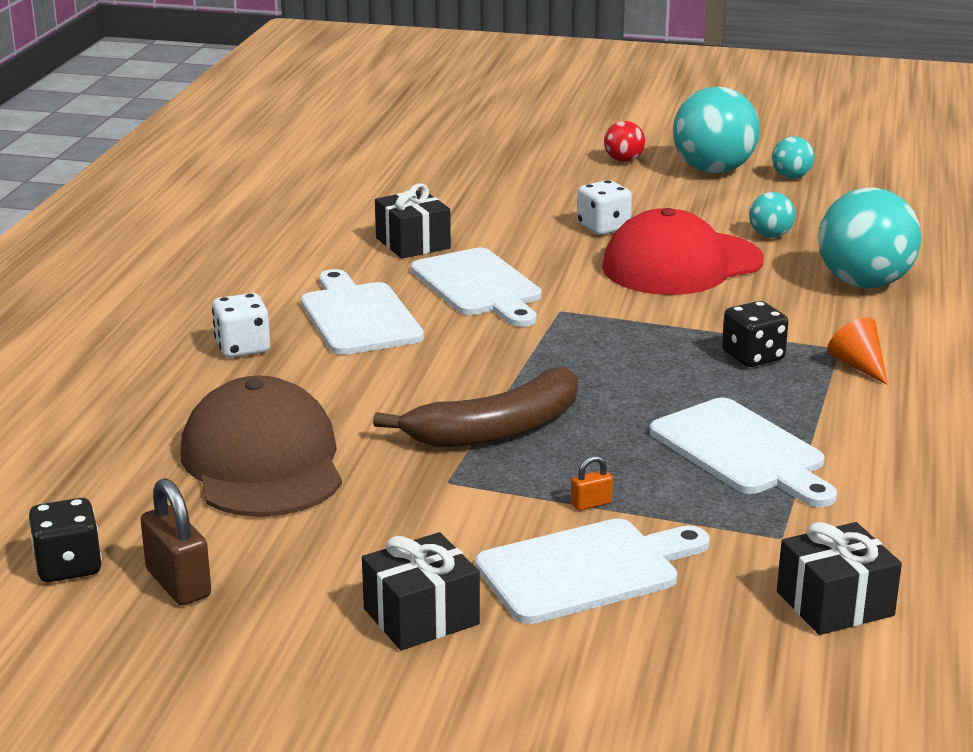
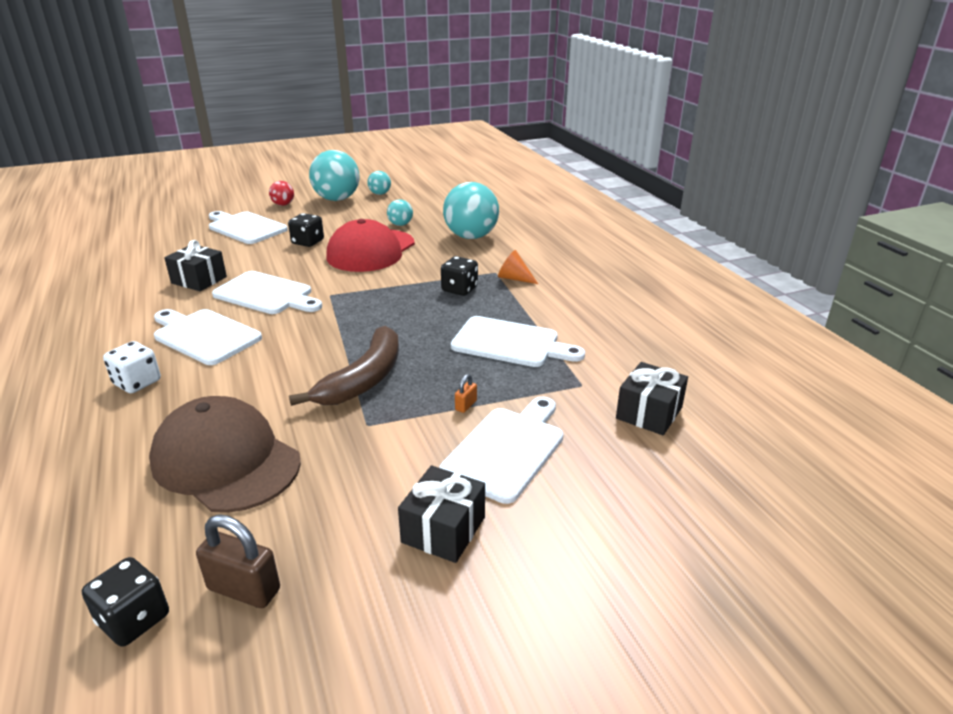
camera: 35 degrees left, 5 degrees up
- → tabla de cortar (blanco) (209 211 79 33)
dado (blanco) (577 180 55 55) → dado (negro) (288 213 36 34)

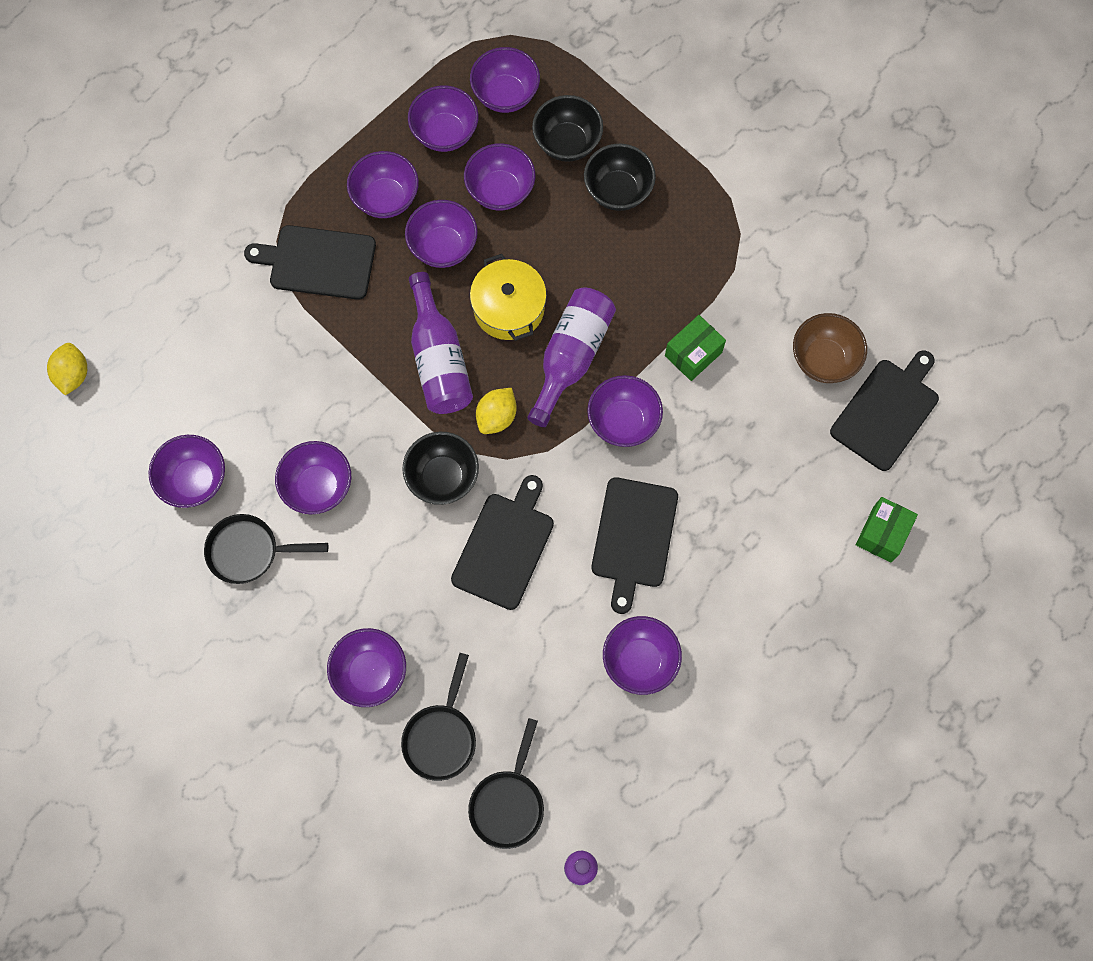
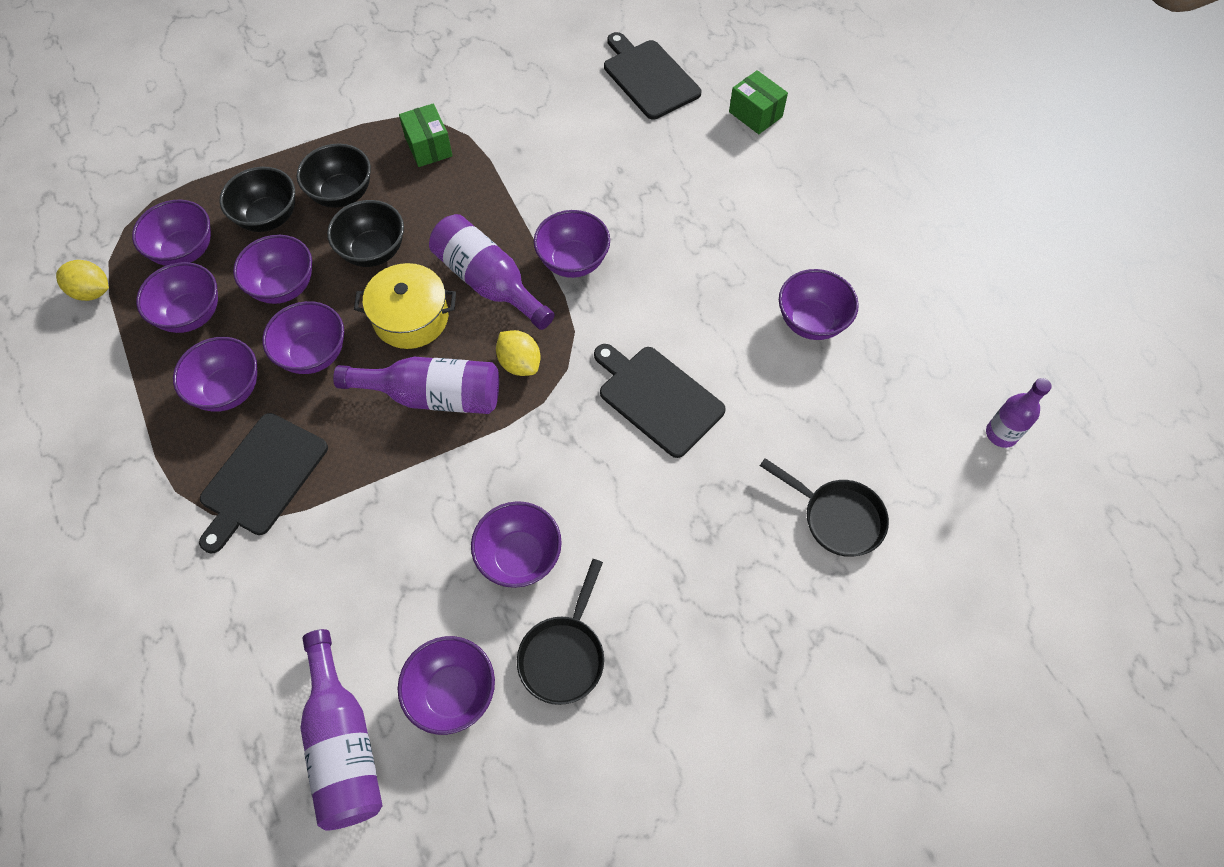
camera: 70 degrees left, 10 degrees down
limón (amarillo) (47 343 40 52) → limón (amarillo) (56 260 53 41), moved
- → botella (morado) (300 629 83 201)
cuenco (negro) (402 432 77 73) → cuenco (negro) (327 200 77 67), moved
caja (verde) (665 315 61 66) → caja (verde) (399 104 54 63), moved
cuenco (morado) (327 628 79 79) → -
sartén (negro) (468 718 76 131) → -
tabla de cortar (negro) (591 477 87 137) → -
cuenco (marrón) (793 313 74 70) → -

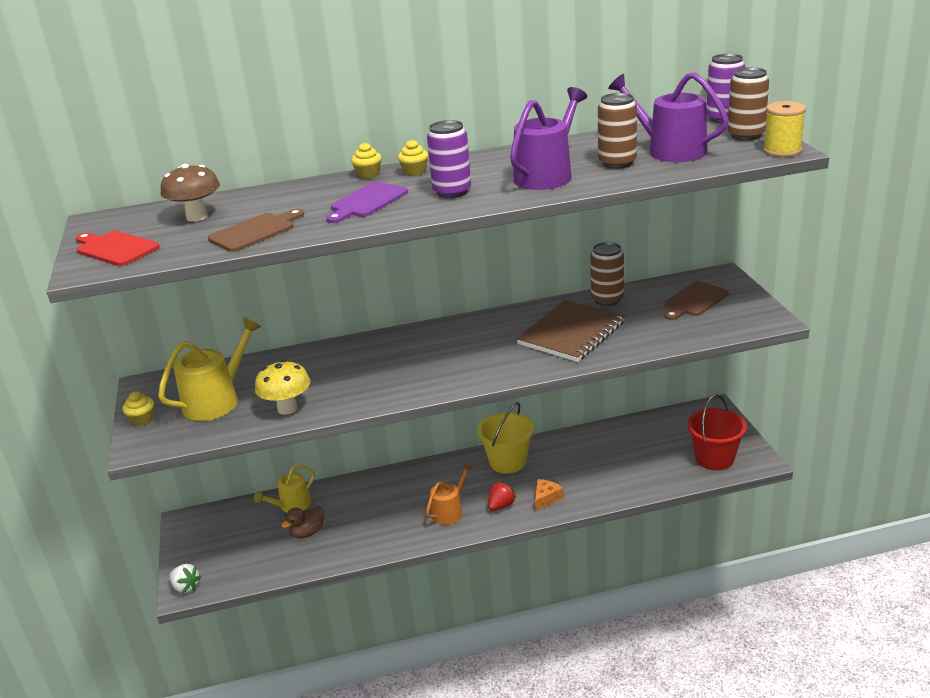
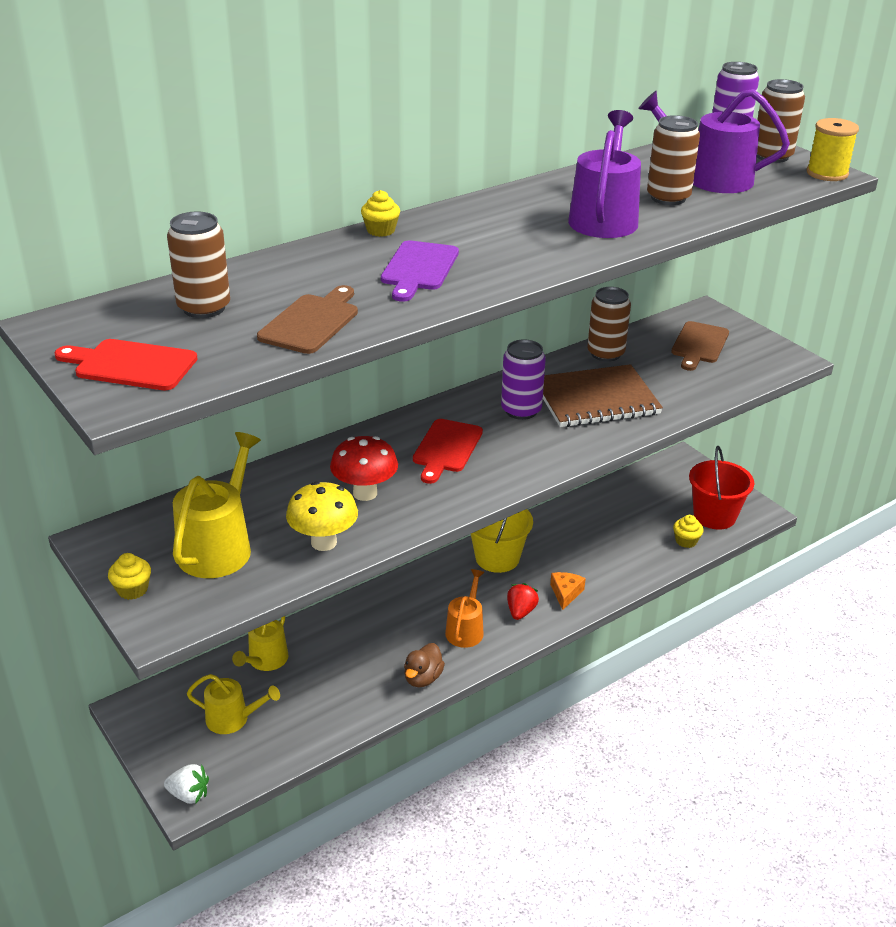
camera: 25 degrees left, 5 degrees up
seta (marrón) (161 164 59 58) → lata (marrón) (167 211 63 107)
- → regadera (amarillo) (187 674 93 60)
- → seta (rojo) (330 436 68 65)
pato (marrón) (281 506 43 32) → pato (marrón) (404 643 41 44), moved
- → tabla de cortar (rojo) (413 419 70 65)
lata (morado) (427 120 44 78) → lata (morado) (501 339 45 81), moved
cuaderno (marrón) (516 300 109 62) → cuaderno (marrón) (543 364 120 63), 60 degrees clockwise
magdalena (amarillo) (398 140 30 36) → magdalena (amarillo) (673 515 31 33), moved

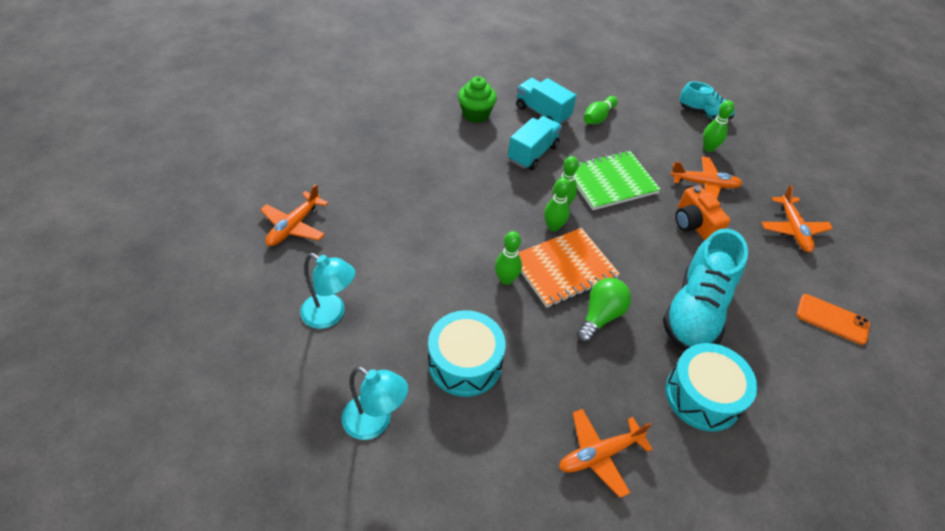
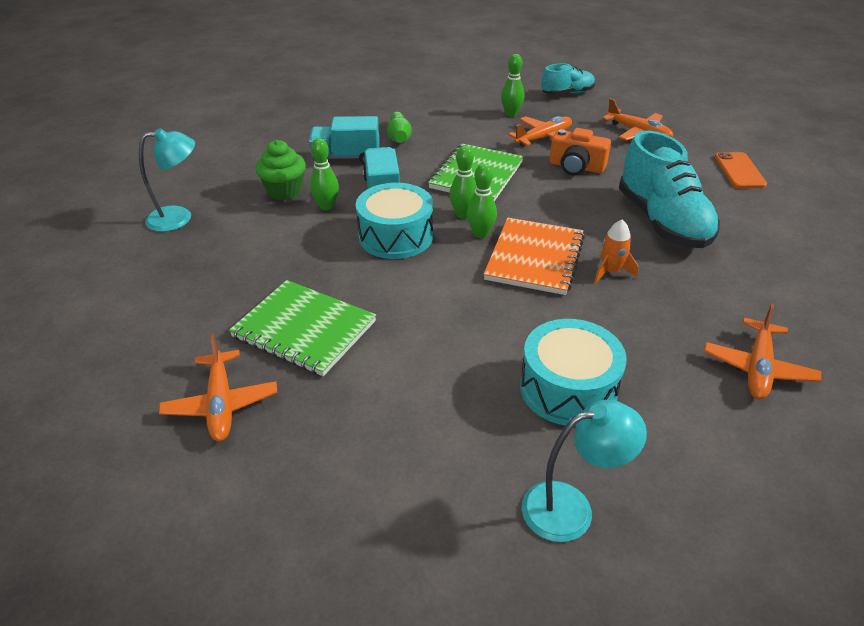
camera: 40 degrees left, 10 degrees down
lámpara (turquesa) (300 253 55 76) → lámpara (turquesa) (139 128 56 104), moved
- → cuaderno (verde) (229 280 147 96)
bolo (verde) (495 231 27 54) → bolo (verde) (310 138 29 72), moved
tambor (turquesa) (666 343 91 89) → tambor (turquesa) (356 183 77 76), moved
zapato (turquesa) (680 81 55 39) → zapato (turquesa) (541 63 54 32), moved
bombilla (verde) (576 278 55 65) → cohete (naranja) (594 219 44 65)
móvil (naranja) (797 294 73 51) → móvil (naranja) (715 152 52 36), 75 degrees counterclockwise

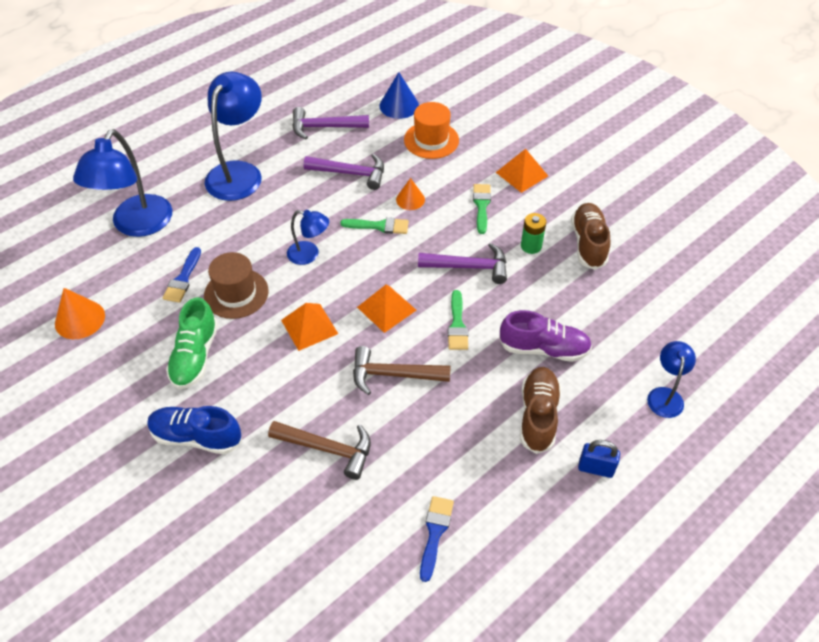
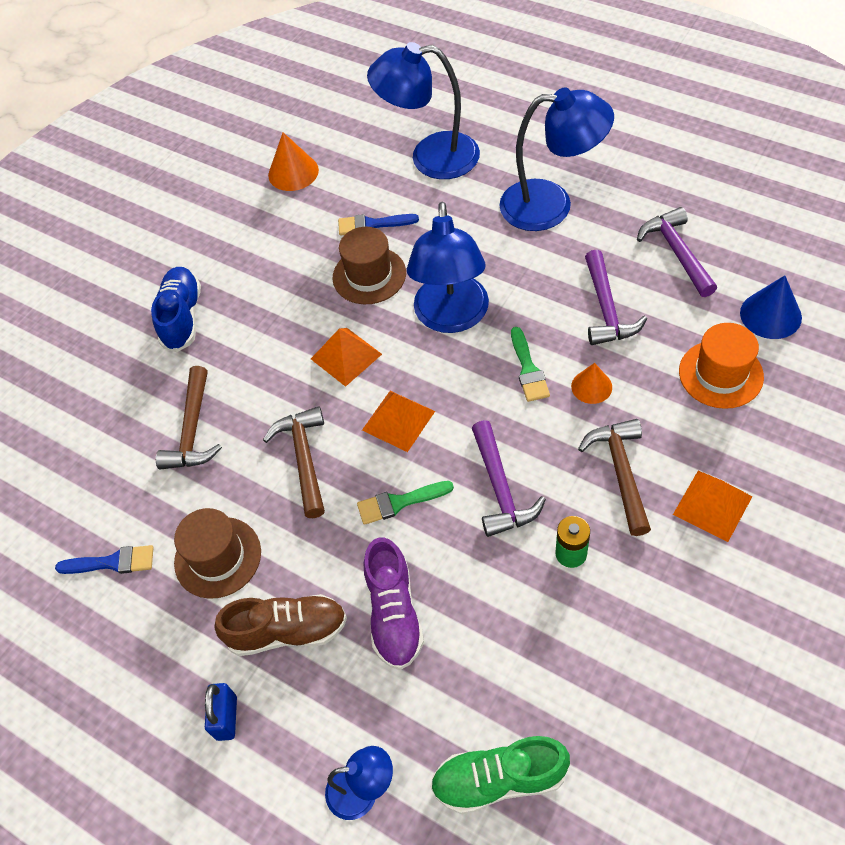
camera: 80 degrees right, 5 degrees up
- → sombrero (marrón) (174 508 87 91)
lámpara (azul) (287 210 42 55) → lámpara (azul) (407 202 82 131), x1.92
zapato (verde) (166 297 52 92) → zapato (verde) (430 736 140 78), moved
pincel (verde) (473 184 18 50) → martillo (marrón) (578 419 73 117)
zapato (marrón) (571 203 39 67) → -

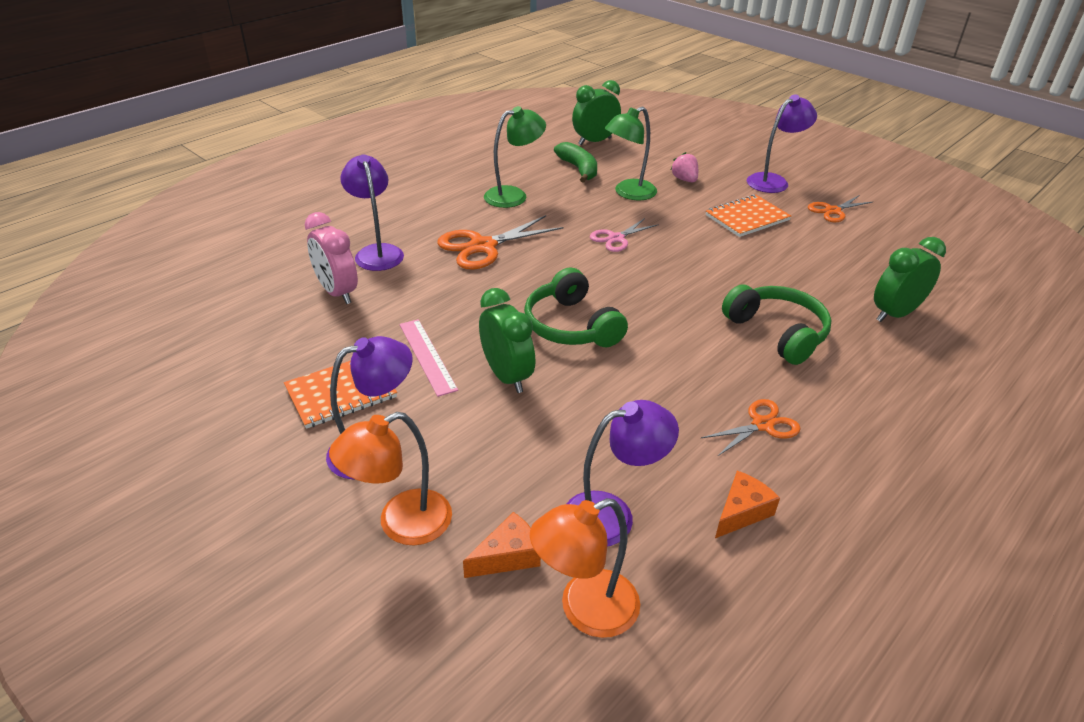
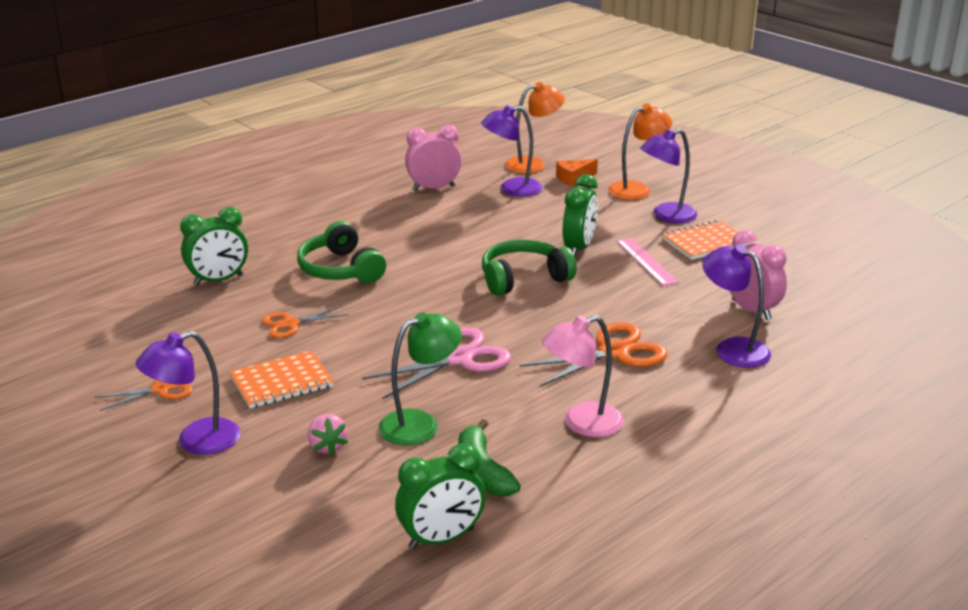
camera: 175 degrees left, 10 degrees down
tijeras (naranja) (701 399 100 57) → tijeras (naranja) (262 306 86 32), moved
tijeras (rosa) (590 218 69 34) → tijeras (rosa) (362 327 149 72), x1.67
queso (naranja) (715 470 65 68) → despertador (rosa) (405 125 57 66)
auriculares (verde) (524 267 104 80) → auriculares (verde) (482 240 94 56), 90 degrees counterclockwise
lámpara (verde) (484 106 62 102) → lámpara (rosa) (542 315 82 122)
despertador (verde) (479 288 57 105) → despertador (verde) (563 174 35 83), 135 degrees counterclockwise
lámpara (morado) (340 154 64 117) → lámpara (morado) (702 244 69 124), 150 degrees clockwise

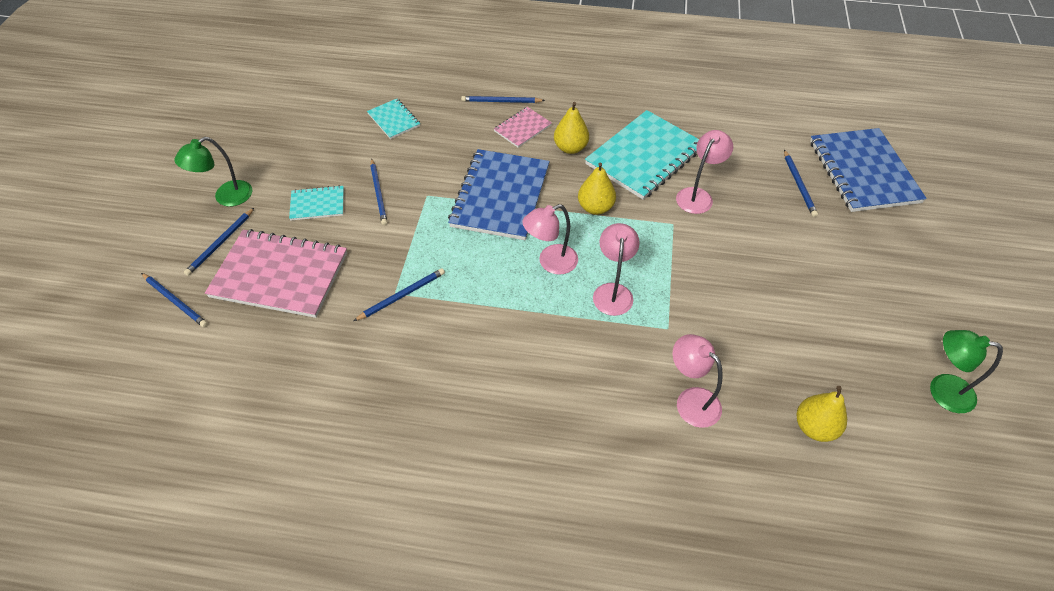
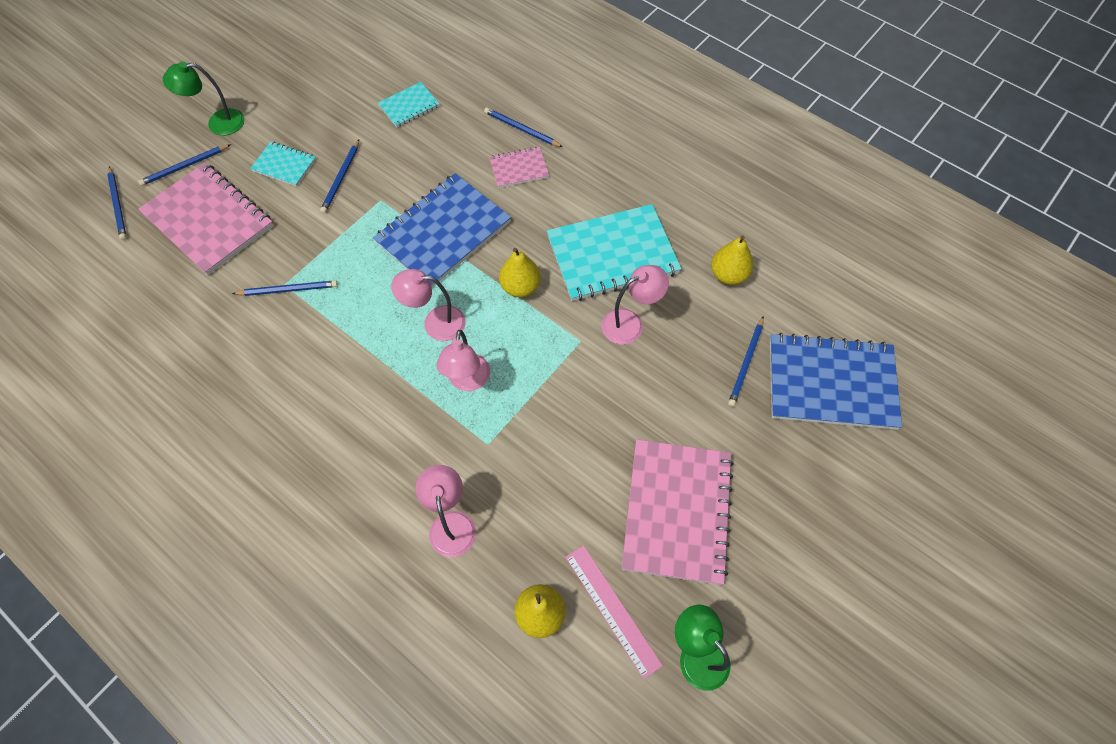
camera: 30 degrees right, 10 degrees up
cuaderno (turquesa) (367 99 53 40) → cuaderno (turquesa) (378 82 62 45), 60 degrees clockwise
lámpara (rosa) (593 223 47 93) → lámpara (rosa) (436 330 54 61), 150 degrees clockwise
- → regla (rosa) (565 545 98 134)
- → cuaderno (rosa) (622 439 112 146)
pera (amarillo) (554 102 35 52) → pera (amarillo) (711 236 43 49), moved
cuaderno (azul) (810 128 117 84) → cuaderno (azul) (770 333 132 97), 75 degrees clockwise

